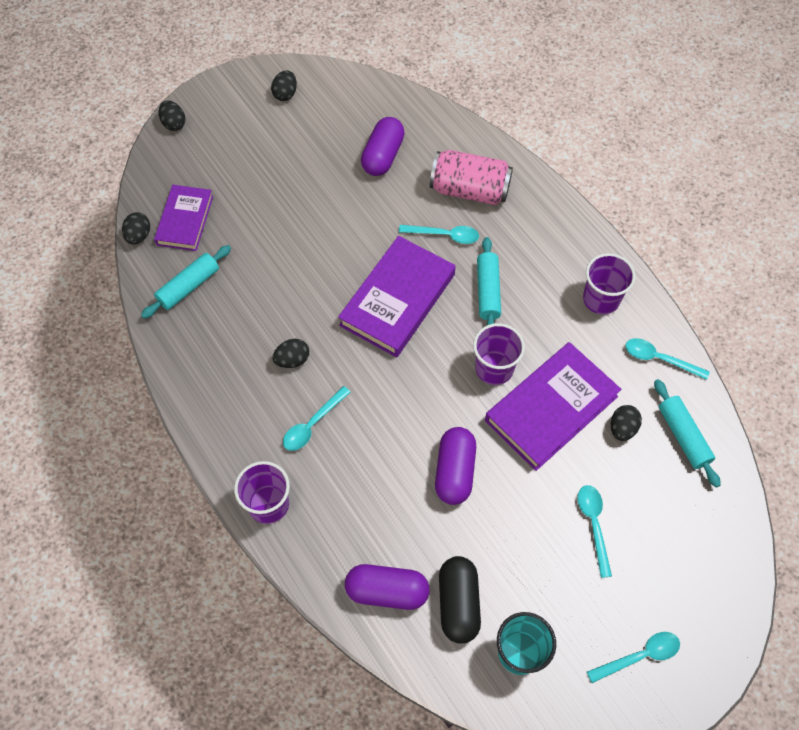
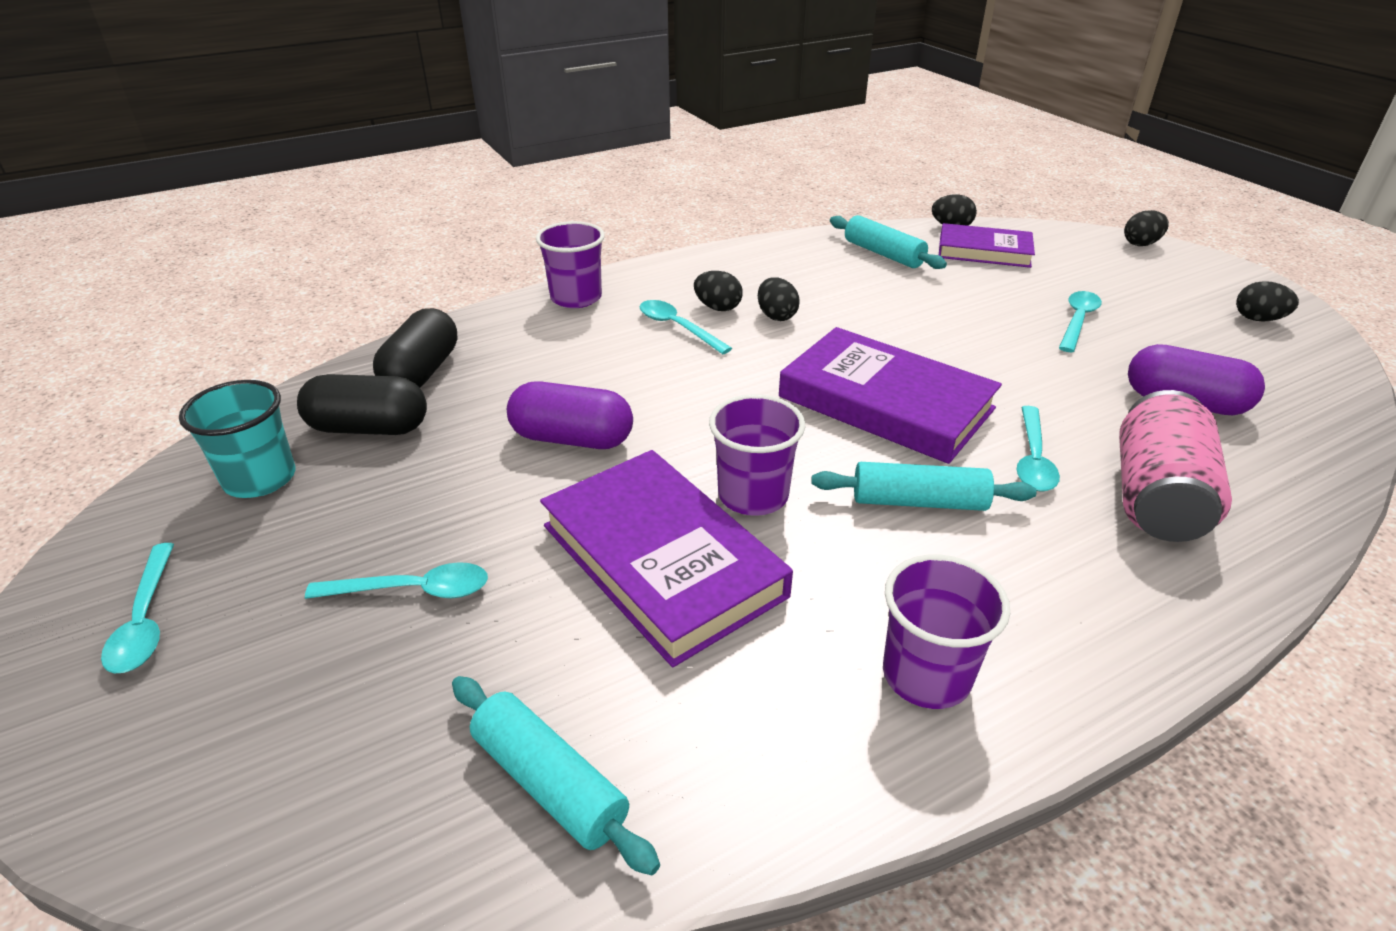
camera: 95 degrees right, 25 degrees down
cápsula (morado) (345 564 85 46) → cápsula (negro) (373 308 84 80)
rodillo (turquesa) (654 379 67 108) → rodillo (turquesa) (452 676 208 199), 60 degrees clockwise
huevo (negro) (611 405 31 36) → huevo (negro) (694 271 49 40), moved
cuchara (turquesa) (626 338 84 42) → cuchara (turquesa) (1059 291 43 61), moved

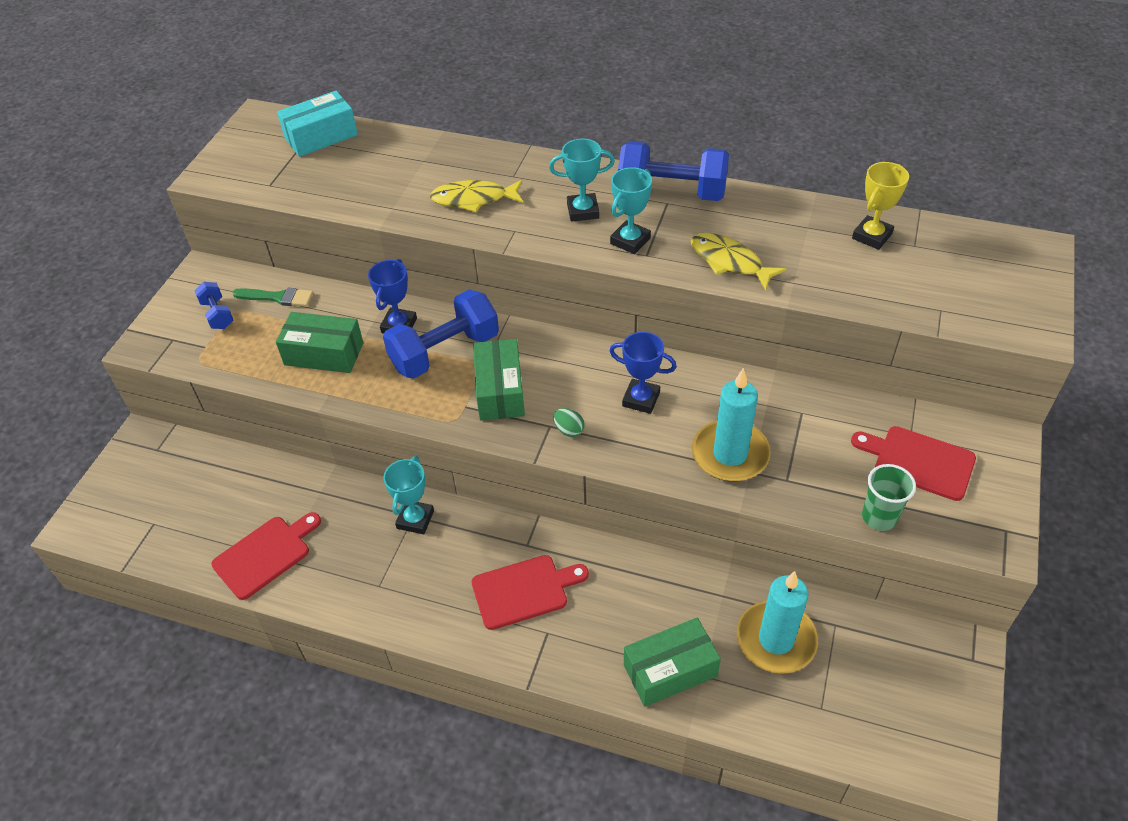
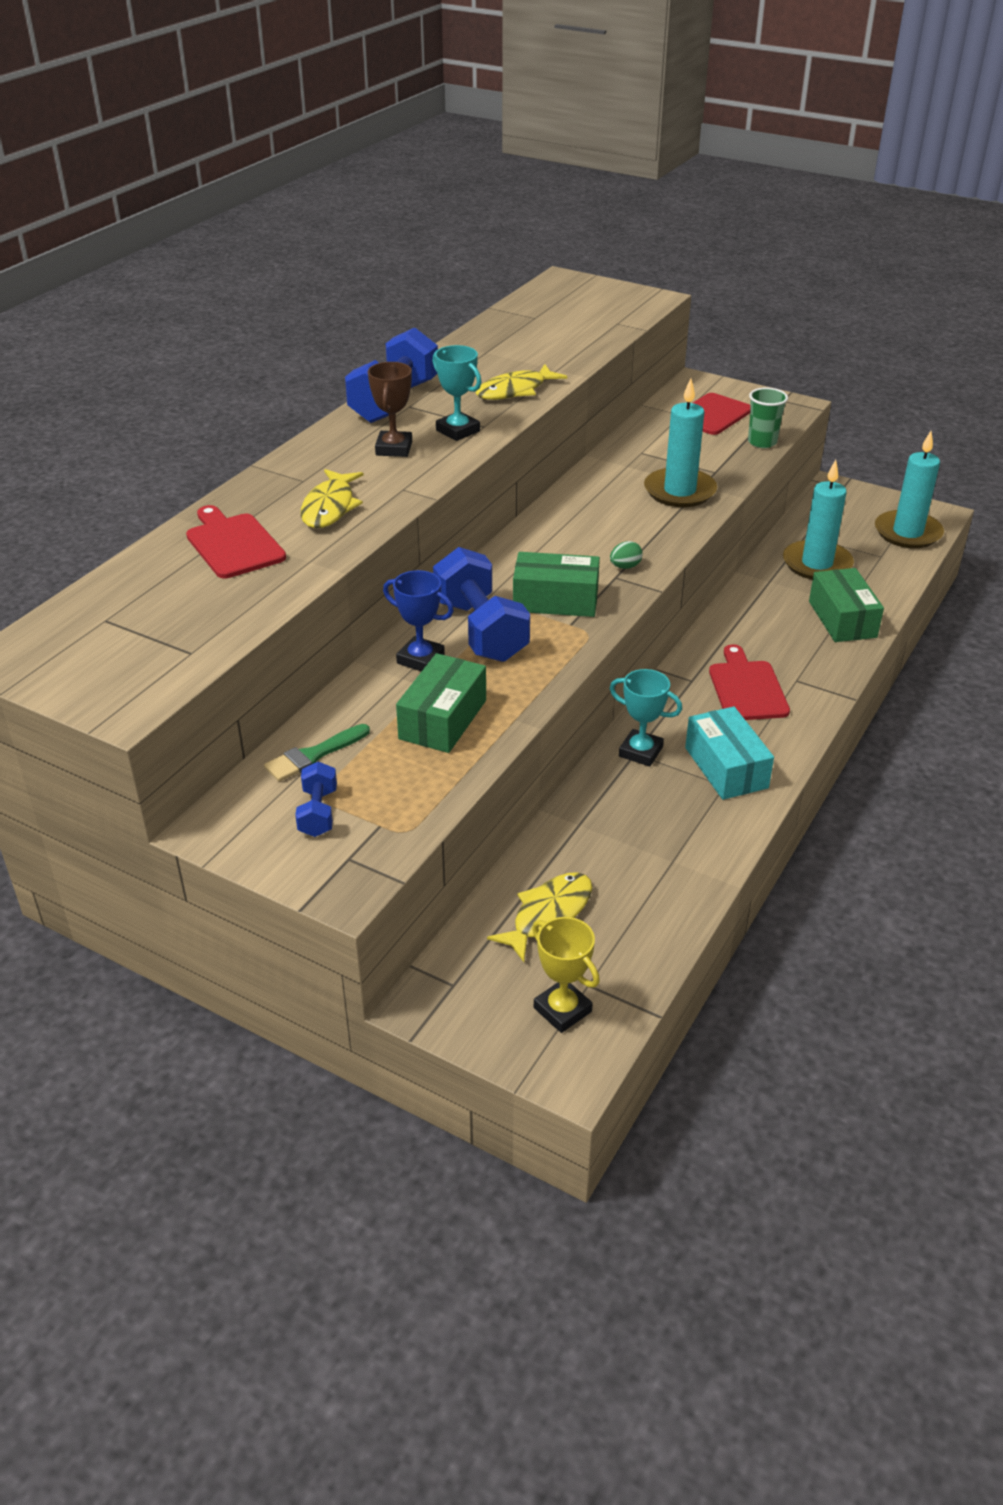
camera: 80 degrees left, 10 degrees down
tabla de cortar (rojo) (211 512 110 88) → tabla de cortar (rojo) (186 505 100 73), moved
pincel (verde) (233 288 80 19) → pincel (verde) (264 724 106 58), 150 degrees counterclockwise
mancuerna (azul) (194 282 39 47) → mancuerna (azul) (295 761 42 76), 75 degrees counterclockwise
trofeo (turquesa) (549 139 66 83) → trofeo (marrón) (368 362 44 95)
- → pez (amarillo) (487 872 105 90)
trofeo (amarillo) (852 162 57 88) → trofeo (amarillo) (532 917 68 116), moved
caja (turquesa) (277 91 81 66) → caja (turquesa) (685 706 89 94), moved
- → vela (turquesa) (875 431 69 117)
trofeo (azul) (610 332 67 82) → -

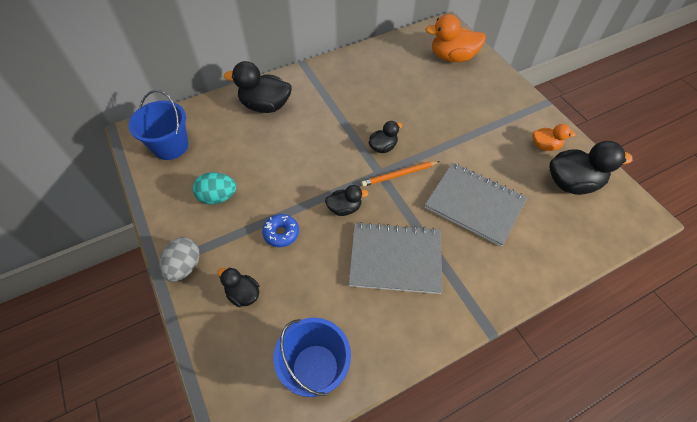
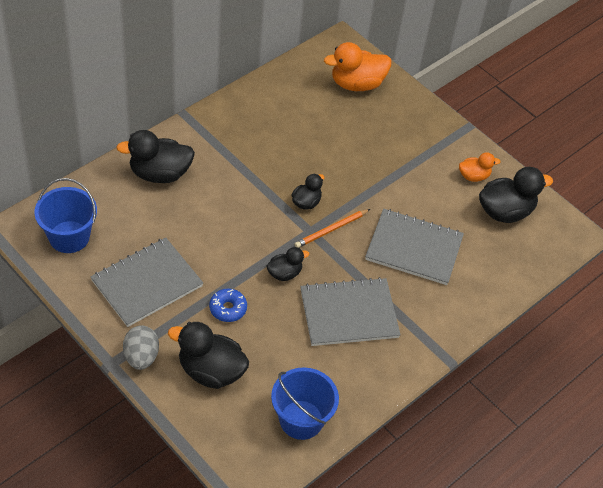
camera: 20 degrees left, 5 degrees down
huevo (turquesa) (193 172 43 32) → cuaderno (gris) (91 238 112 89)
pato (negro) (218 267 41 40) → pato (negro) (168 322 81 67), x1.78

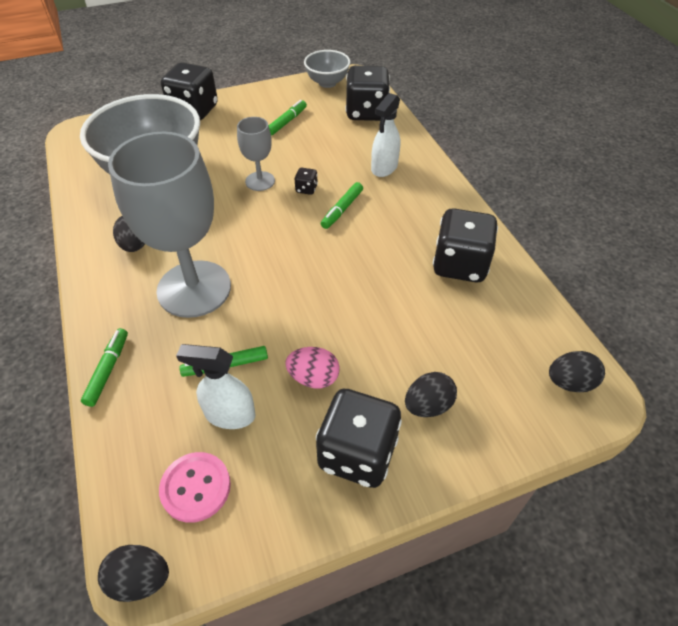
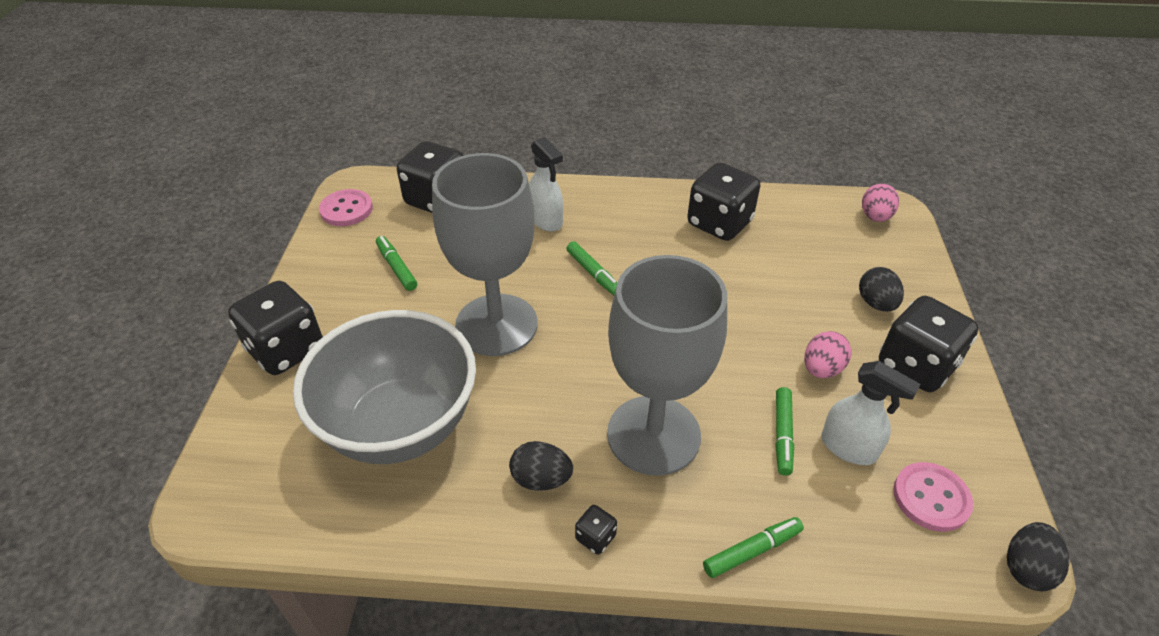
camera: 65 degrees left, 5 degrees down
cuenco (gris) (304 50 47 38) → botón (rosa) (319 189 54 37)
copa (gris) (237 117 38 74) → copa (gris) (432 153 106 203), x2.08
dado (negro) (295 168 23 27) → dado (negro) (575 505 42 50), moved
rotulador (verde) (81 328 47 79) → rotulador (verde) (703 517 101 61), 120 degrees clockwise
pulverizador (blanco) (176 344 80 85) → pulverizador (blanco) (821 361 100 104), 90 degrees counterclockwise
huevo (negro) (549 351 56 41) → huevo (rosa) (862 184 37 38)

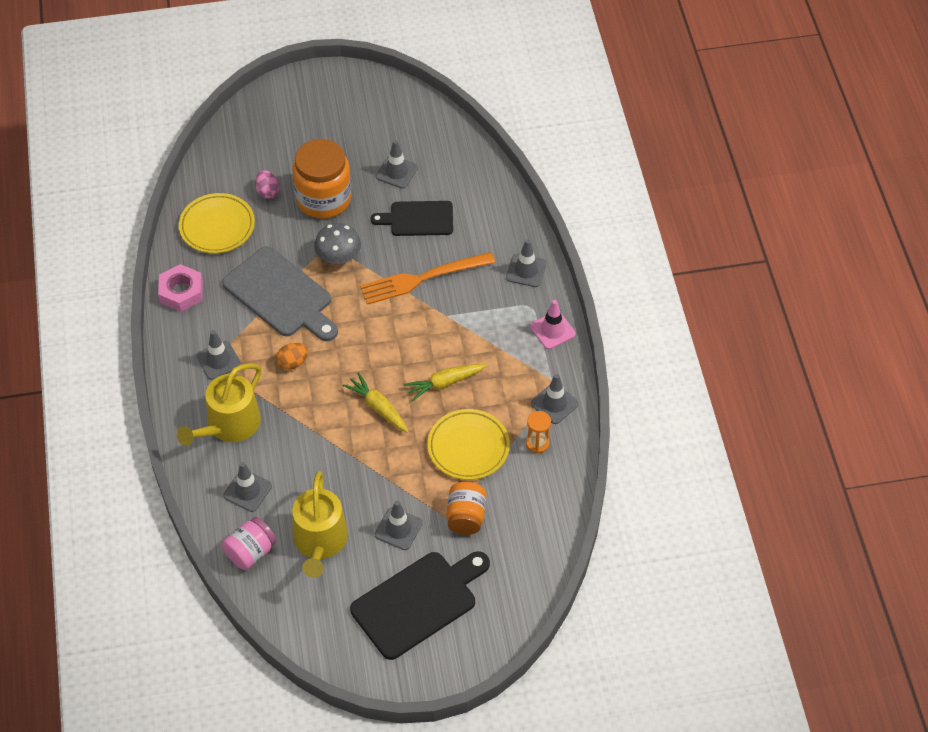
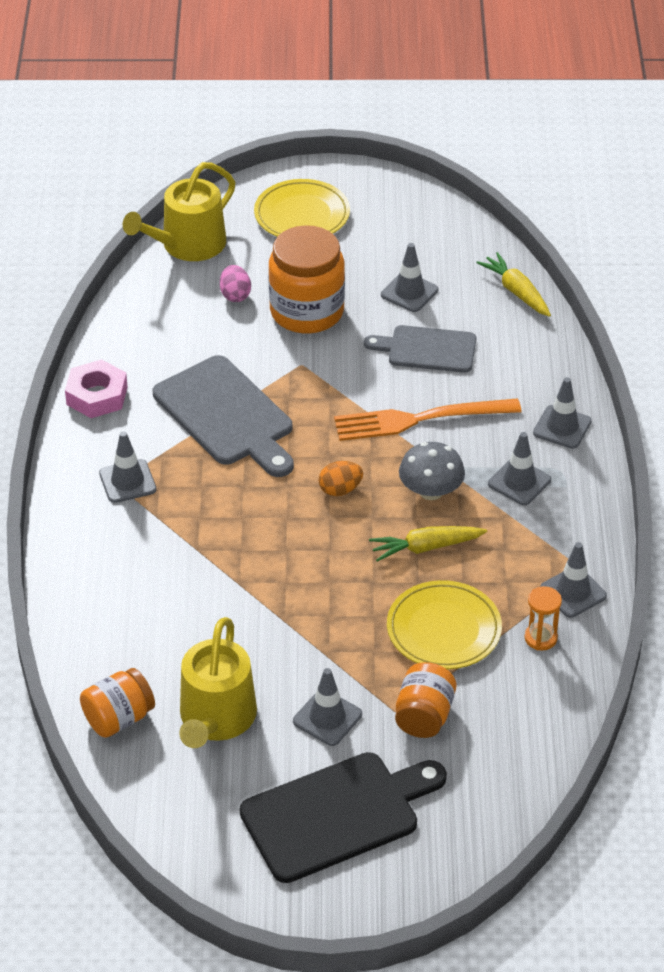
camera: 10 degrees right, 10 degrees down
tarro (rosa) (222 517 54 53) → tarro (naranja) (80 668 75 70)
regadera (amarillo) (177 363 84 83) → regadera (amarillo) (123 162 112 99), moved
plato (amarillo) (179 193 76 60) → plato (amarillo) (254 179 96 58), moved
huevo (naranja) (276 343 32 27) → huevo (naranja) (319 461 44 35), moved
tabla de cortar (negro) (371 201 82 35) → tabla de cortar (gris) (364 325 112 48)
seta (gris) (314 223 47 41) → seta (gris) (399 442 66 58), moved
zanahoria (amarillo) (343 372 66 61) → zanahoria (amarillo) (476 252 75 65), moved
cono de tráfico (gris) (223 462 49 50) → cono de tráfico (gris) (488 432 63 73), moved
cono de tráfico (rosa) (530 300 46 49) → -

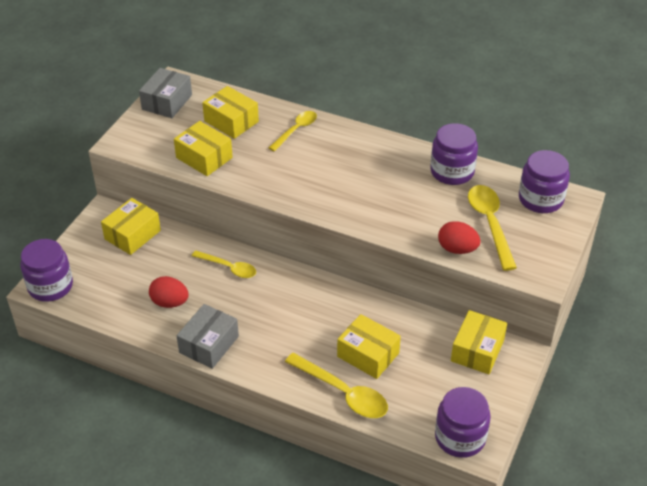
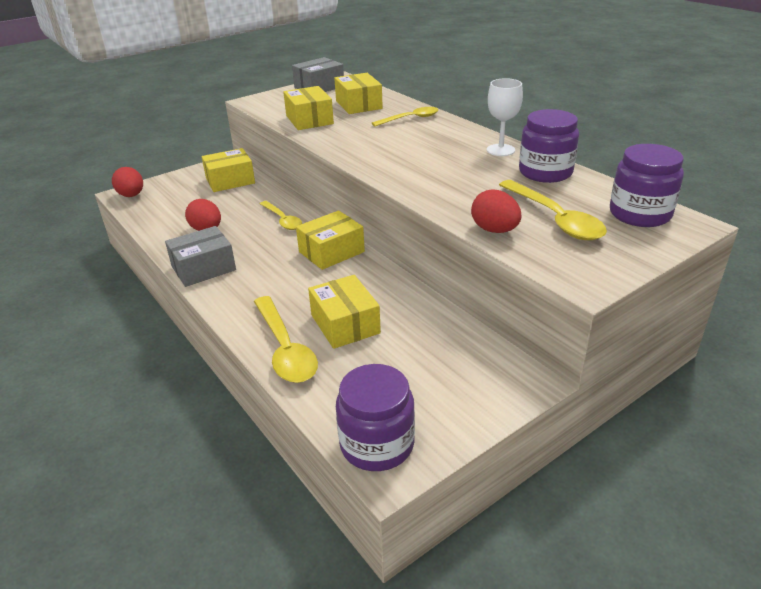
camera: 30 degrees right, 10 degrees down
tarro (morado) (20 239 53 63) → huevo (rojo) (112 167 31 30)
caja (amarillo) (451 310 56 64) → caja (amarillo) (296 211 69 59), moved
- → copa (blanco) (487 78 36 78)
cuchara (amarillo) (468 185 49 86) → cuchara (amarillo) (499 180 108 60), 135 degrees clockwise

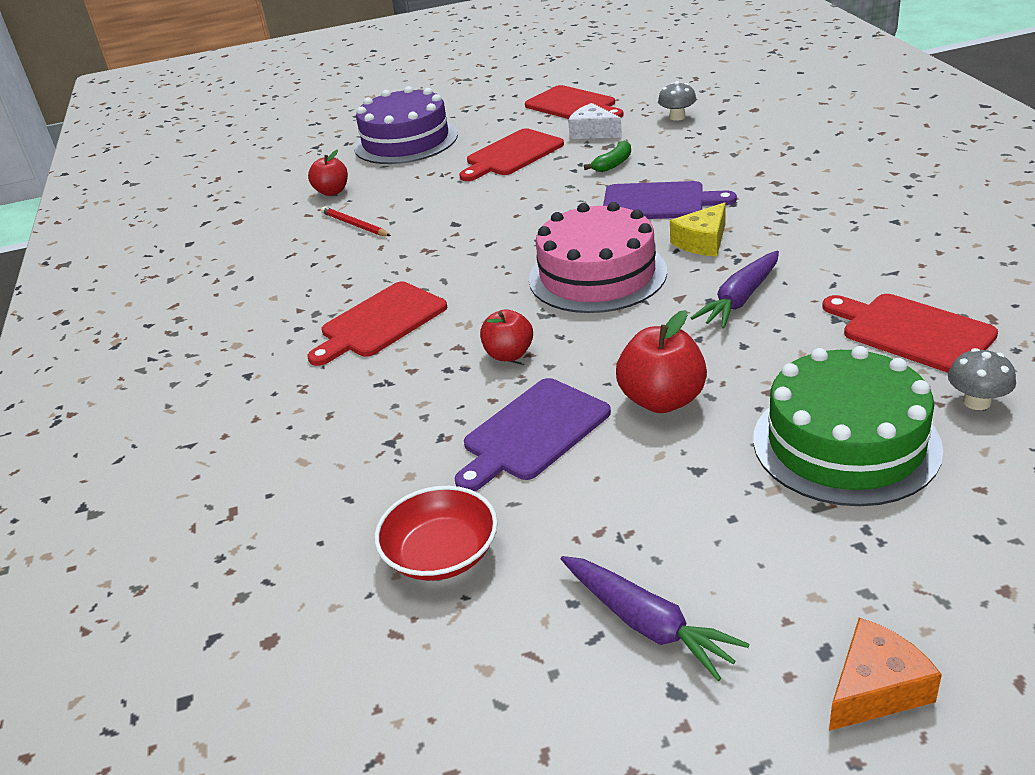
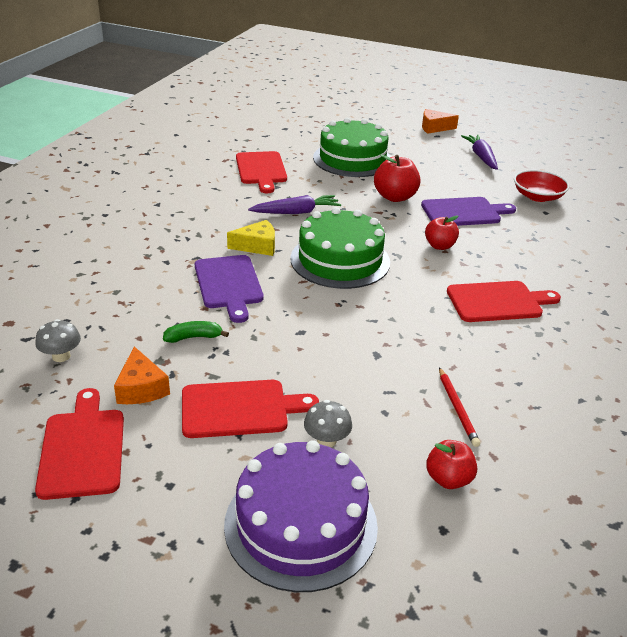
camera: 150 degrees left, 0 degrees up
queso (blanco) (568 103 54 36) → queso (naranja) (114 346 56 58)
tabla de cortar (morado) (603 181 134 38) → tabla de cortar (morado) (195 255 69 68), 150 degrees counterclockwise
tarta (rosa) (529 202 138 111) → tarta (verde) (290 207 100 82)
seta (gris) (948 348 68 62) → seta (gris) (304 400 48 47), moved

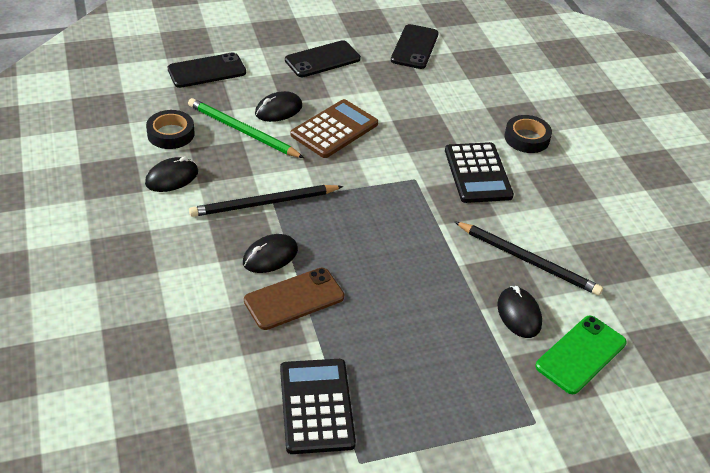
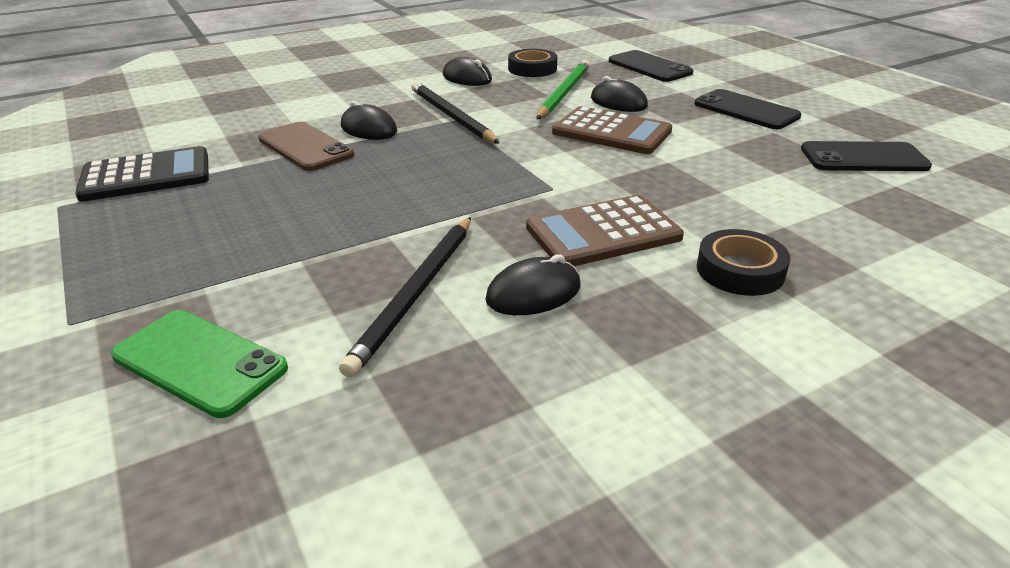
camera: 80 degrees right, 10 degrees down
ratón (negro) (497 286 45 52) → ratón (negro) (485 254 95 61), moved
calculadora (negro) (445 142 69 61) → calculadora (marrón) (526 195 158 71)

